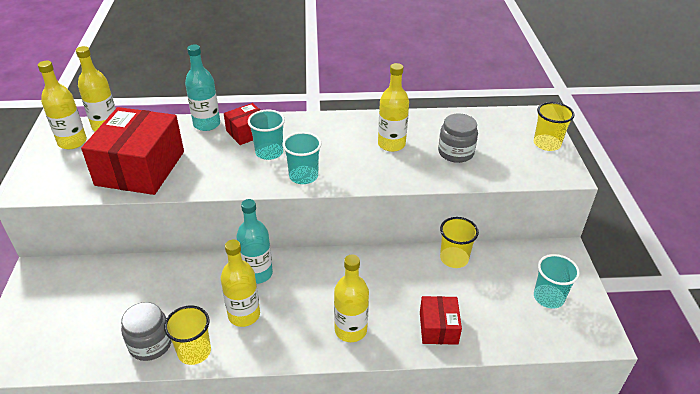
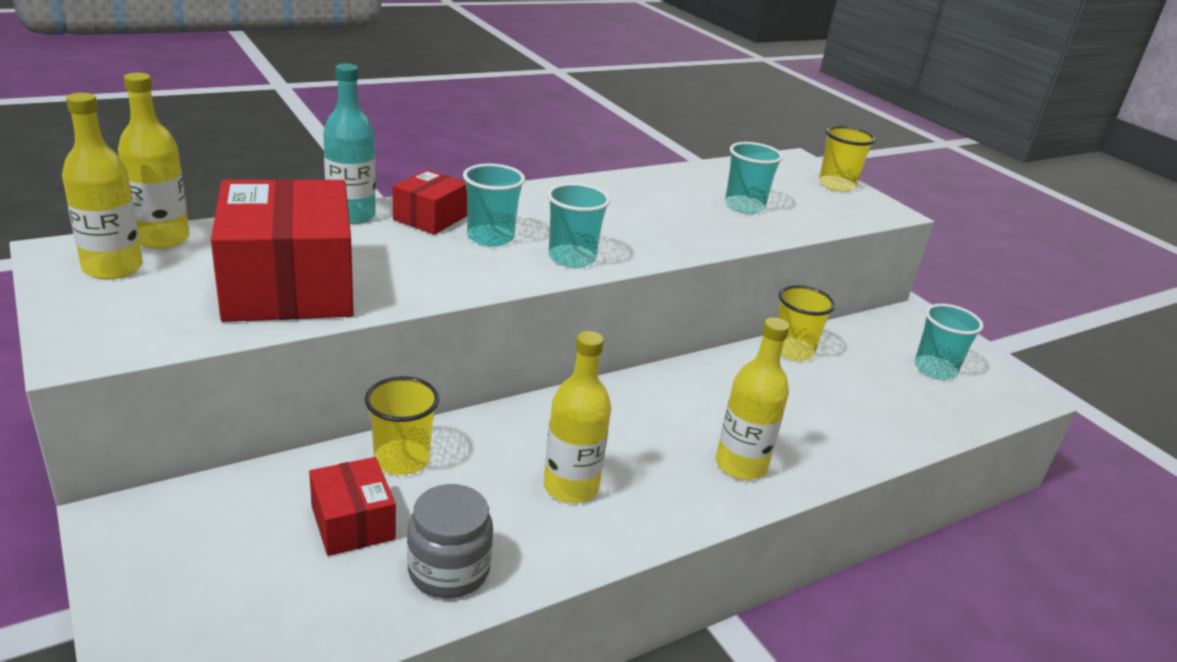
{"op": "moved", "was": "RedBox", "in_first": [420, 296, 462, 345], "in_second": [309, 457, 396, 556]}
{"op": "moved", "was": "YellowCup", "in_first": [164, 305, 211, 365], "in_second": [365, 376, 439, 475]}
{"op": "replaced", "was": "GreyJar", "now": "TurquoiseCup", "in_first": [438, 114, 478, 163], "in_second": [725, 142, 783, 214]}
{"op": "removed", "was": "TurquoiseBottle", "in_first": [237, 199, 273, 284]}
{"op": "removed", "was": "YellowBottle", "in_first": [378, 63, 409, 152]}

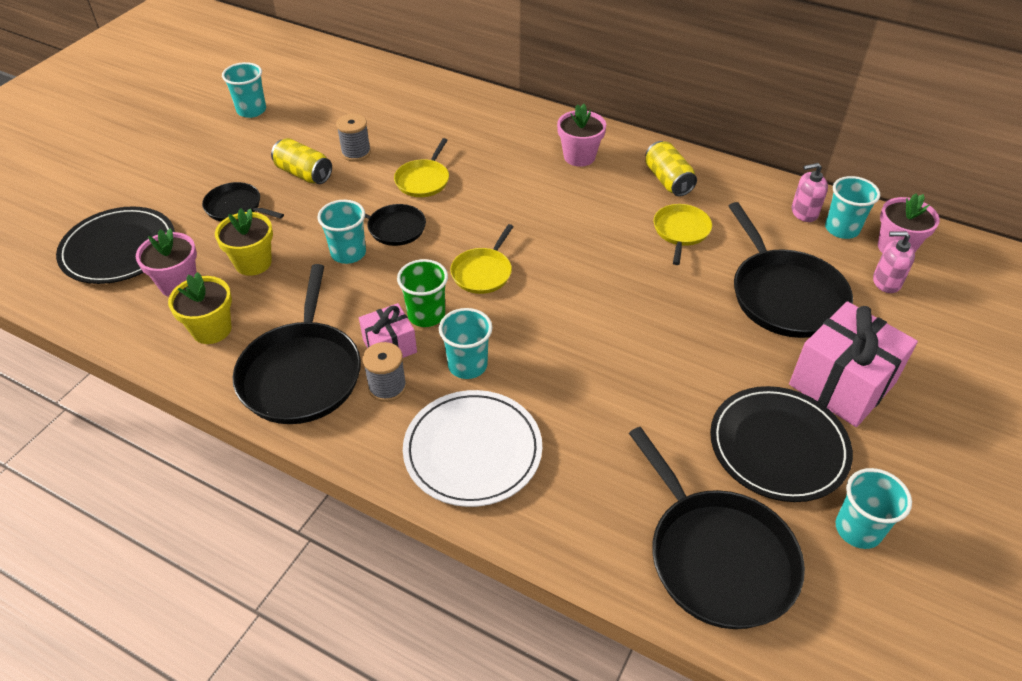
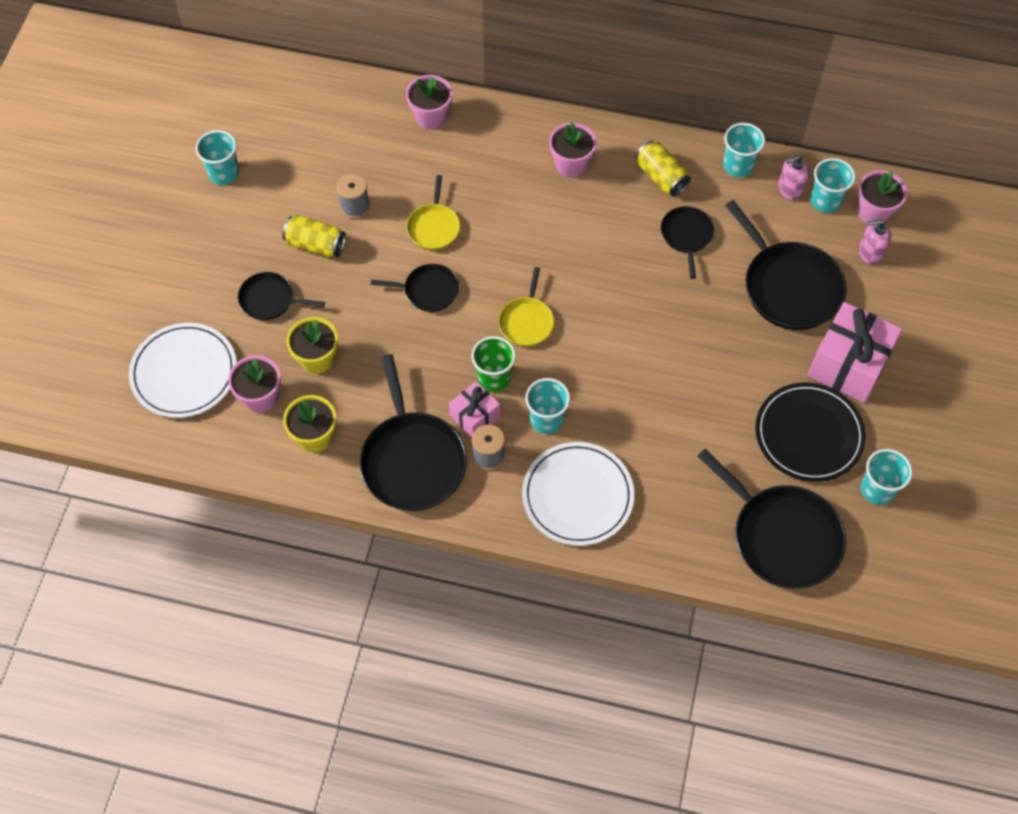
{"op": "recoloured", "was": "BlackPlate", "now": "WhitePlate", "in_first": [56, 206, 175, 284], "in_second": [129, 323, 237, 418]}
{"op": "added", "now": "PinkFlowerPot", "in_second": [406, 75, 452, 129]}
{"op": "recoloured", "was": "YellowPan", "now": "BlackPan", "in_first": [654, 204, 712, 265], "in_second": [661, 206, 714, 279]}
{"op": "moved", "was": "TurquoiseCup", "in_first": [317, 200, 366, 264], "in_second": [723, 123, 765, 177]}

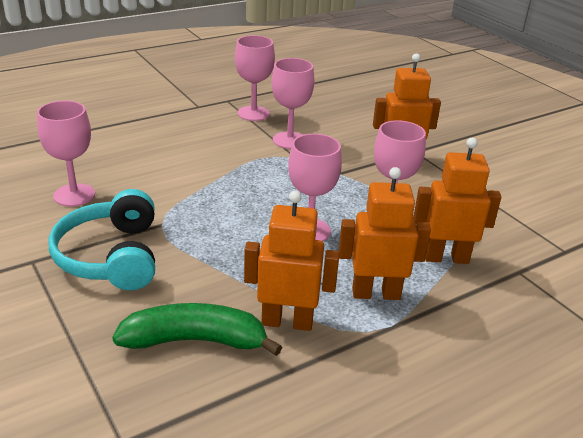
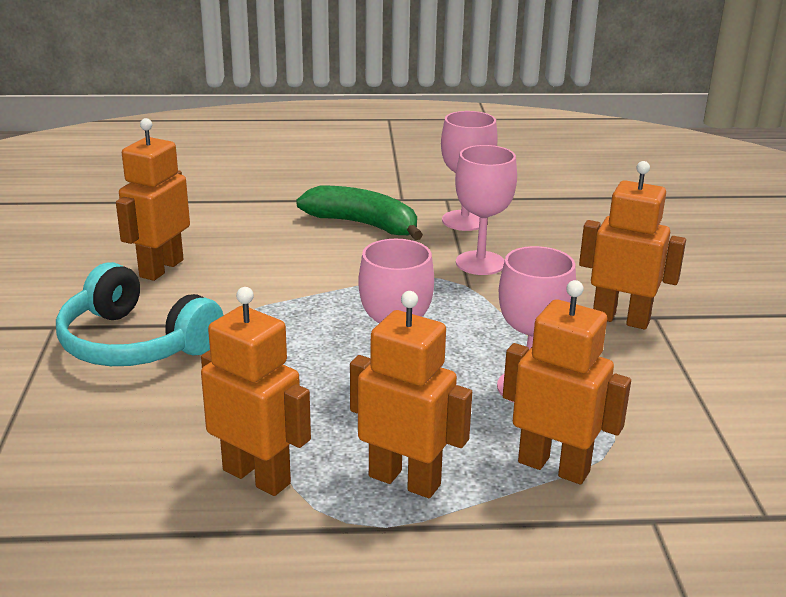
{"op": "turned", "was": "TurquoiseHeadphones", "in_first": [49, 189, 155, 290], "in_second": [56, 262, 223, 366], "clockwise": -75}
{"op": "replaced", "was": "PinkGoblet", "now": "OrangeRobot", "in_first": [37, 101, 95, 207], "in_second": [116, 118, 190, 281]}
{"op": "moved", "was": "GreenBanana", "in_first": [112, 303, 282, 356], "in_second": [296, 185, 423, 240]}

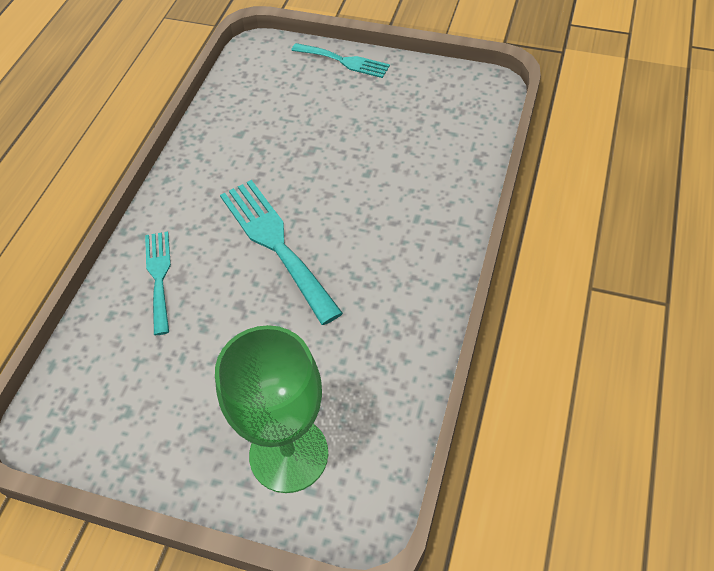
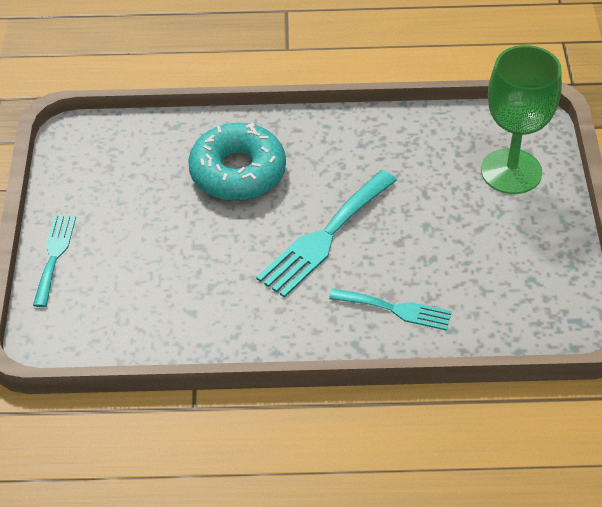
{"op": "added", "now": "TurquoiseDonut", "in_second": [188, 123, 286, 201]}
{"op": "turned", "was": "TurquoiseFork", "in_first": [145, 231, 171, 335], "in_second": [329, 288, 452, 331], "clockwise": -135}

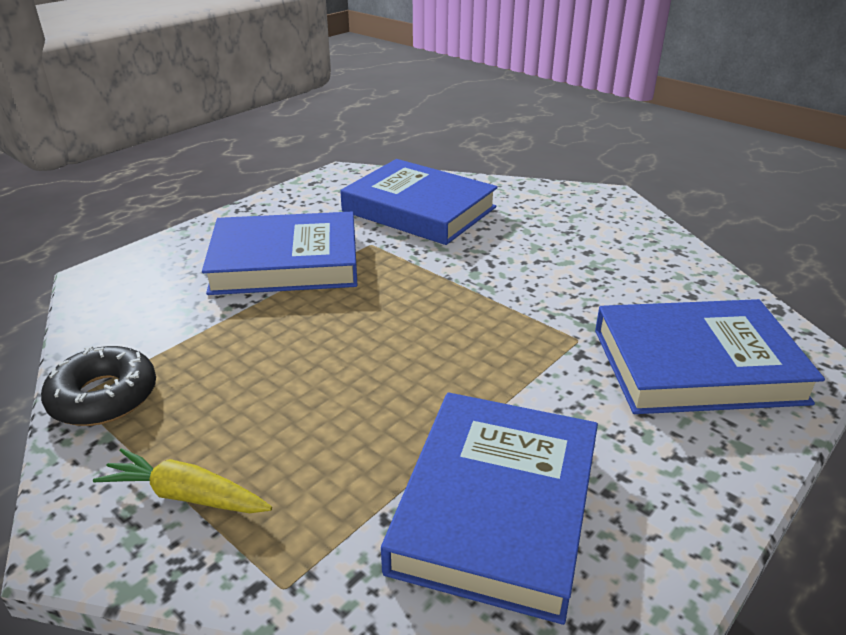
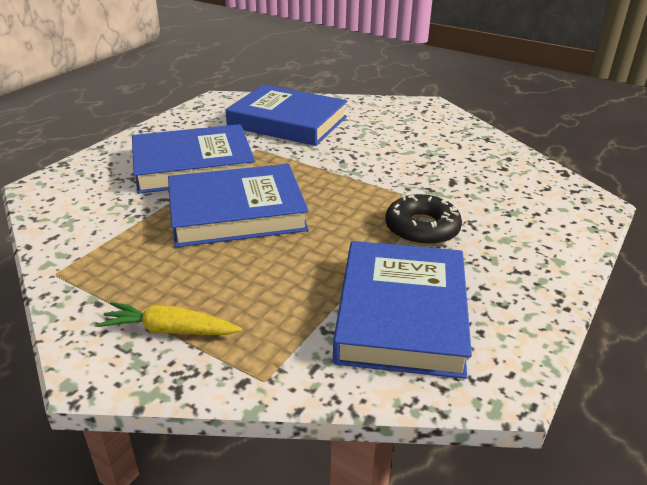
{"op": "moved", "was": "BlueBook", "in_first": [595, 299, 825, 414], "in_second": [168, 164, 309, 247]}
{"op": "moved", "was": "BlackDonut", "in_first": [41, 346, 156, 426], "in_second": [385, 194, 462, 246]}

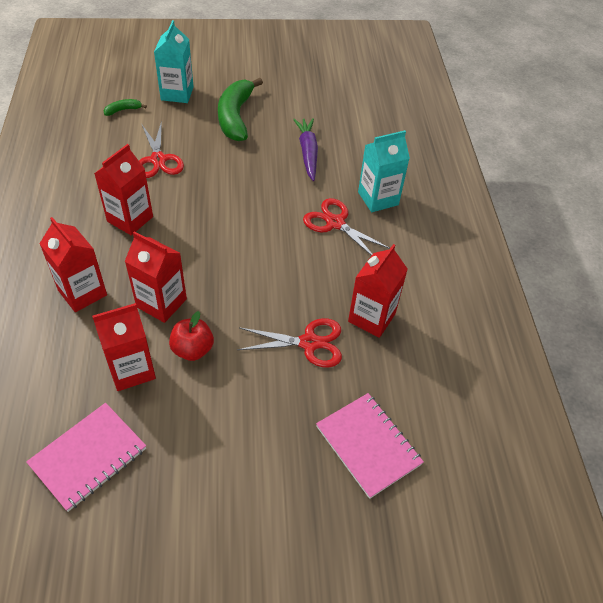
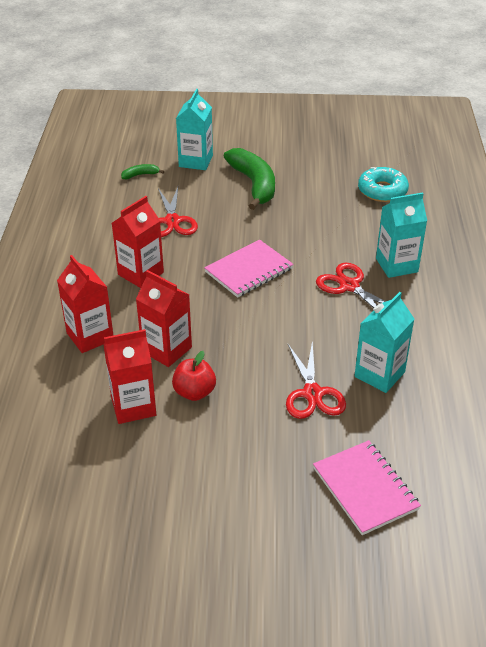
{"op": "moved", "was": "PinkNotebook", "in_first": [26, 403, 146, 512], "in_second": [204, 240, 294, 298]}
{"op": "turned", "was": "GreenBanana", "in_first": [218, 78, 263, 141], "in_second": [224, 148, 275, 210], "clockwise": 150}
{"op": "turned", "was": "RedScissors", "in_first": [237, 318, 342, 368], "in_second": [286, 341, 346, 419], "clockwise": 75}
{"op": "recoloured", "was": "RedCarton", "now": "TurquoiseCarton", "in_first": [348, 244, 408, 338], "in_second": [355, 292, 414, 393]}
{"op": "added", "now": "TurquoiseDonut", "in_second": [358, 167, 409, 202]}
{"op": "removed", "was": "PurpleCarrot", "in_first": [293, 118, 318, 181]}

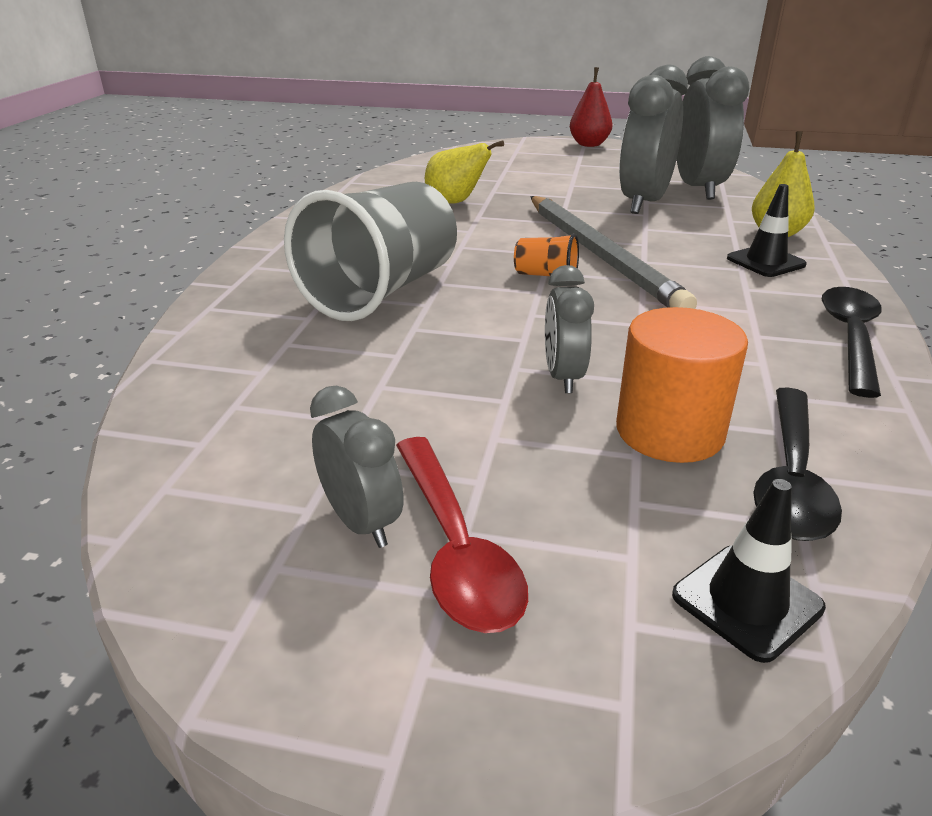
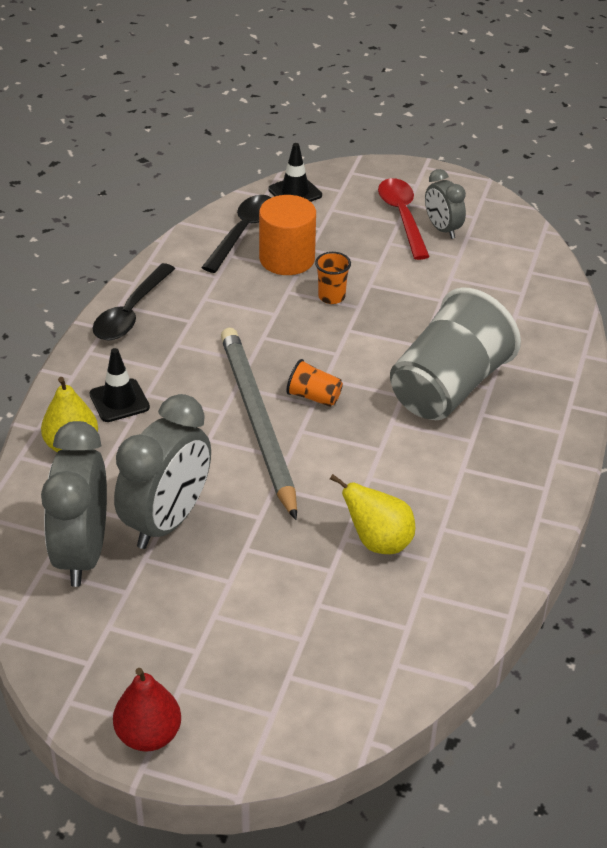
{"op": "replaced", "was": "GreyClock", "now": "OrangeCup", "in_first": [545, 265, 594, 393], "in_second": [315, 252, 351, 304]}

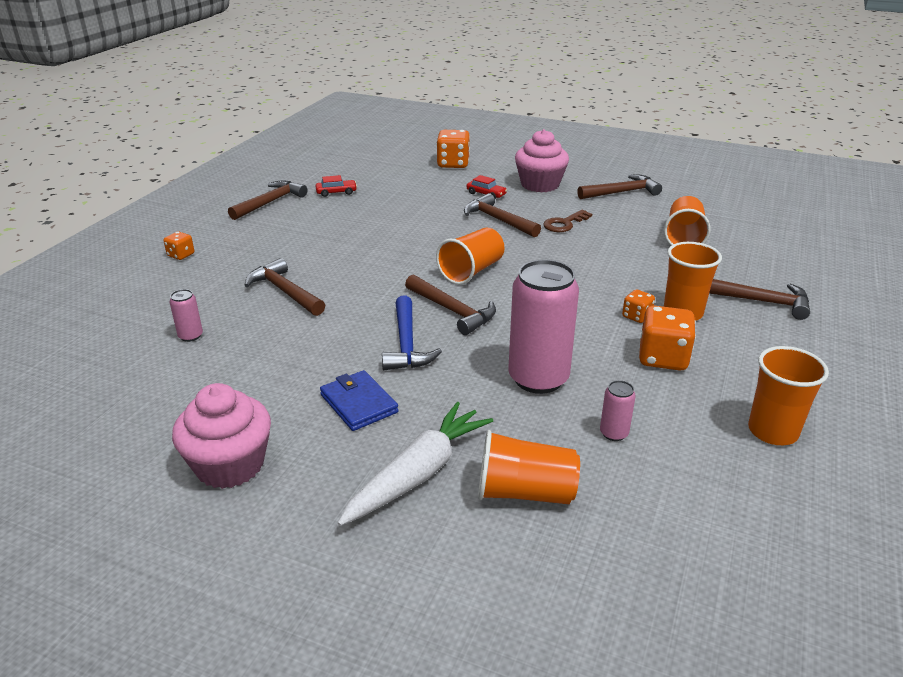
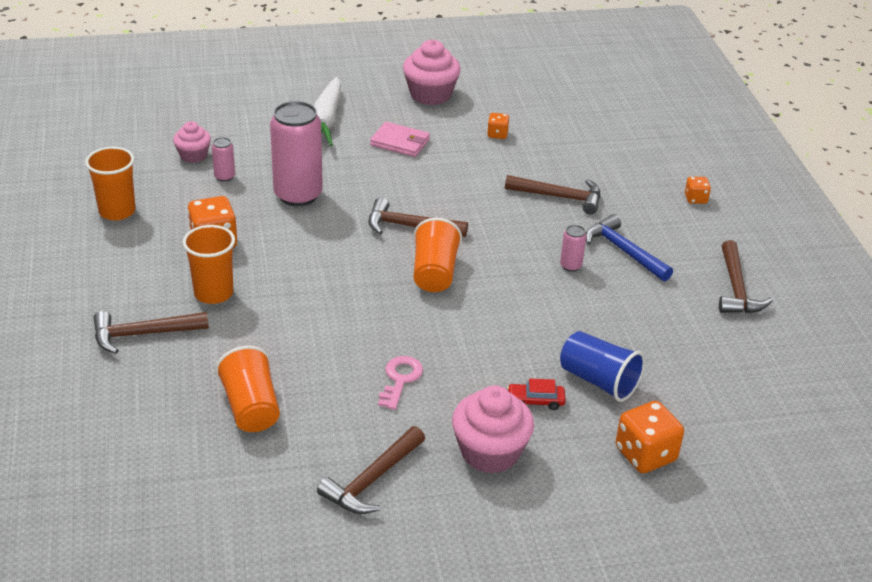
{"op": "added", "now": "PinkCupcake", "in_second": [173, 121, 211, 163]}
{"op": "recoloured", "was": "BlueWallet", "now": "PinkWallet", "in_first": [320, 370, 398, 431], "in_second": [370, 122, 430, 157]}
{"op": "recoloured", "was": "BrownKey", "now": "PinkKey", "in_first": [543, 210, 592, 232], "in_second": [378, 356, 423, 410]}
{"op": "moved", "was": "OrangeDice", "in_first": [622, 289, 655, 323], "in_second": [487, 113, 510, 139]}
{"op": "moved", "was": "PinkCan", "in_first": [169, 289, 203, 342], "in_second": [560, 225, 586, 272]}
{"op": "added", "now": "BlueCup", "in_second": [560, 331, 645, 402]}
{"op": "moved", "was": "BlueHammer", "in_first": [382, 295, 442, 370], "in_second": [586, 214, 673, 281]}
{"op": "removed", "was": "RedCar", "in_first": [316, 175, 357, 197]}
{"op": "removed", "was": "BrownHammer", "in_first": [464, 193, 541, 237]}
{"op": "removed", "was": "OrangeCup", "in_first": [478, 430, 580, 504]}

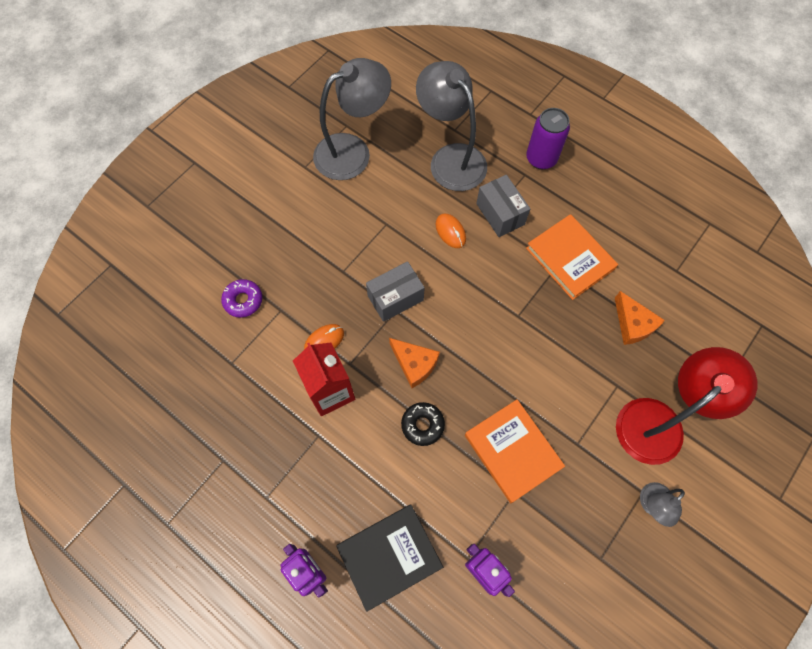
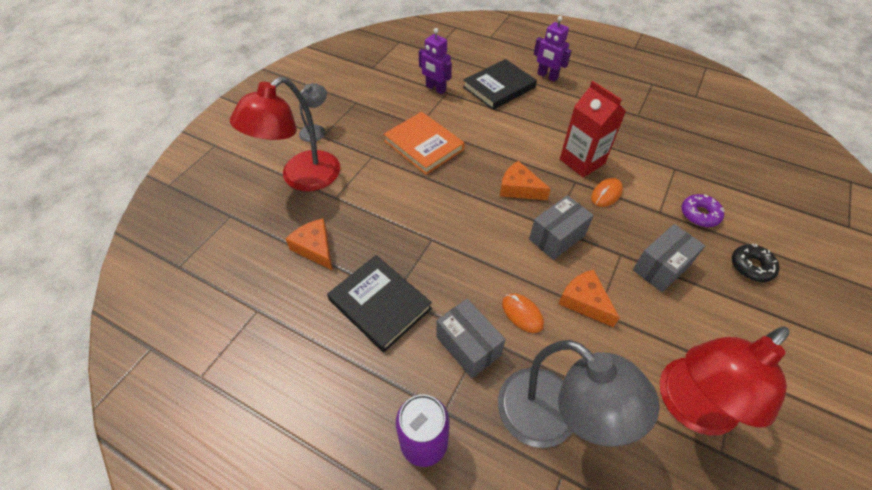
{"op": "recoloured", "was": "OrangeBook", "now": "BlackBook", "in_first": [526, 214, 618, 300], "in_second": [327, 255, 432, 352]}
{"op": "added", "now": "OrangeCheese", "in_second": [558, 269, 620, 327]}
{"op": "added", "now": "GreyBox", "in_second": [633, 224, 705, 292]}
{"op": "recoloured", "was": "GreyLamp", "now": "RedLamp", "in_first": [313, 58, 391, 180], "in_second": [660, 327, 789, 435]}
{"op": "moved", "was": "BlackDonut", "in_first": [401, 402, 445, 446], "in_second": [732, 244, 780, 282]}

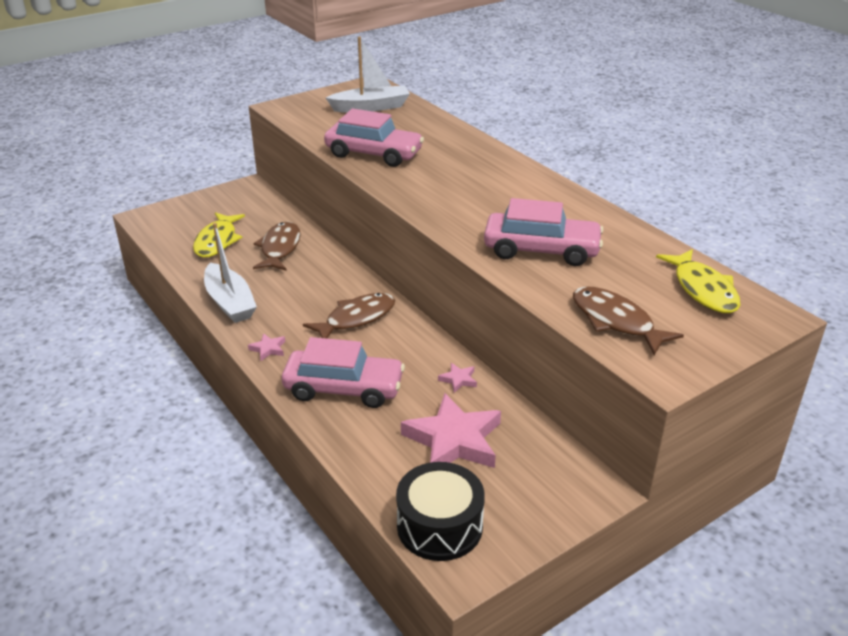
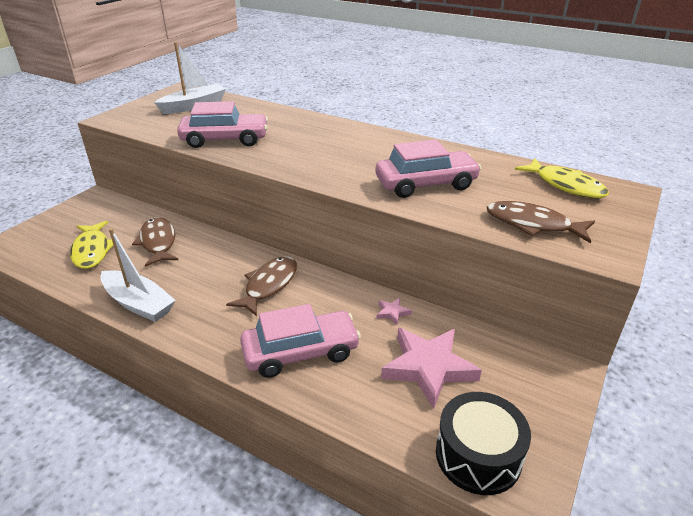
{"op": "removed", "was": "PinkStar", "in_first": [248, 333, 285, 361]}

